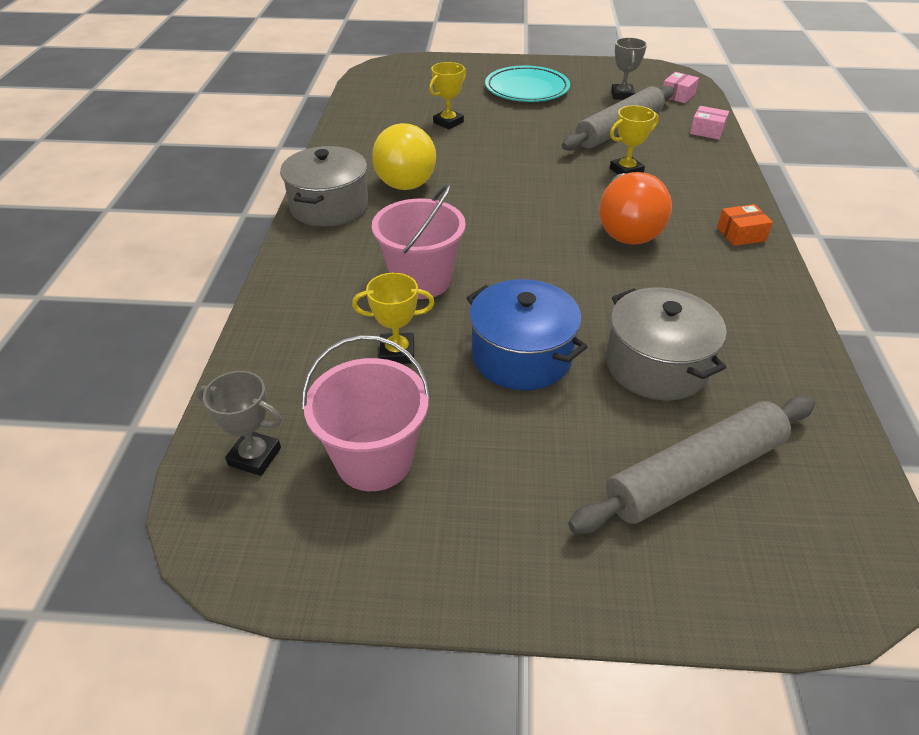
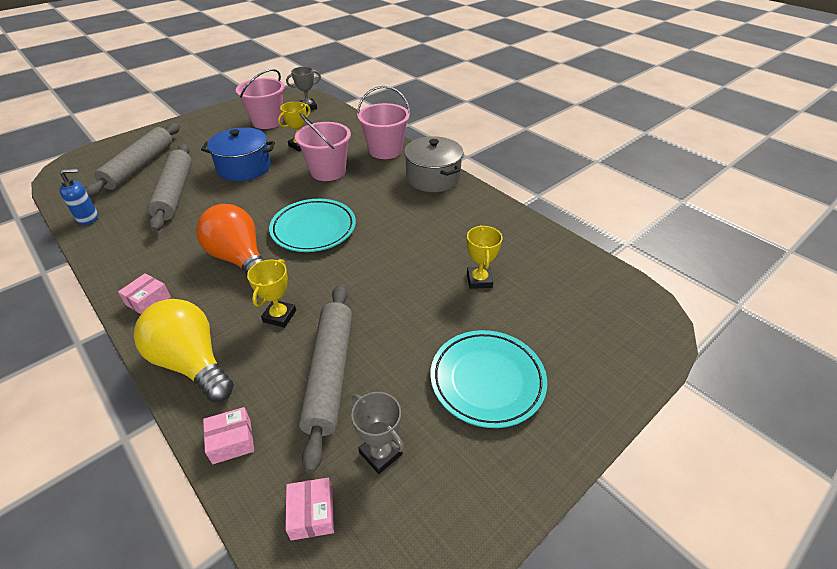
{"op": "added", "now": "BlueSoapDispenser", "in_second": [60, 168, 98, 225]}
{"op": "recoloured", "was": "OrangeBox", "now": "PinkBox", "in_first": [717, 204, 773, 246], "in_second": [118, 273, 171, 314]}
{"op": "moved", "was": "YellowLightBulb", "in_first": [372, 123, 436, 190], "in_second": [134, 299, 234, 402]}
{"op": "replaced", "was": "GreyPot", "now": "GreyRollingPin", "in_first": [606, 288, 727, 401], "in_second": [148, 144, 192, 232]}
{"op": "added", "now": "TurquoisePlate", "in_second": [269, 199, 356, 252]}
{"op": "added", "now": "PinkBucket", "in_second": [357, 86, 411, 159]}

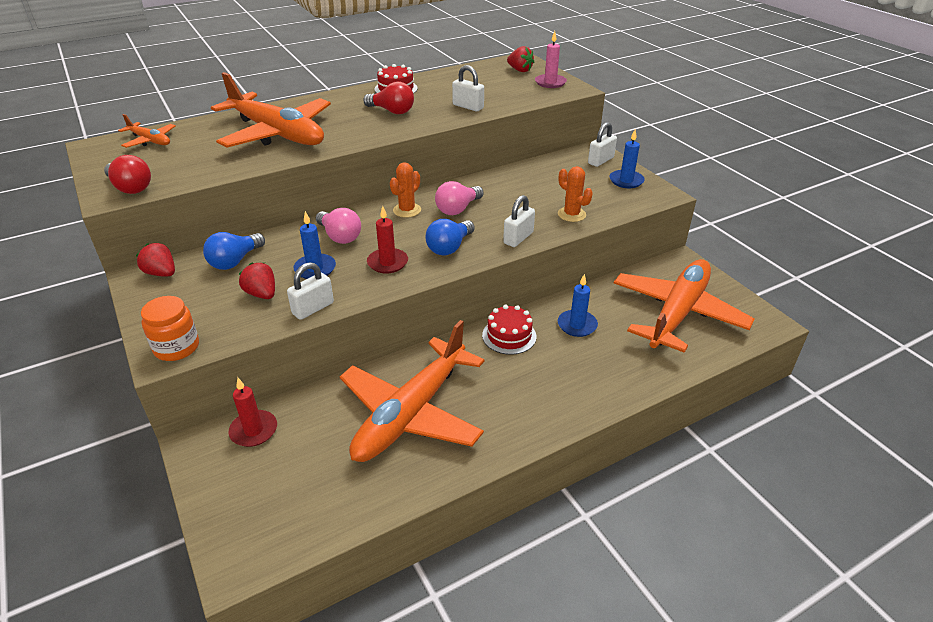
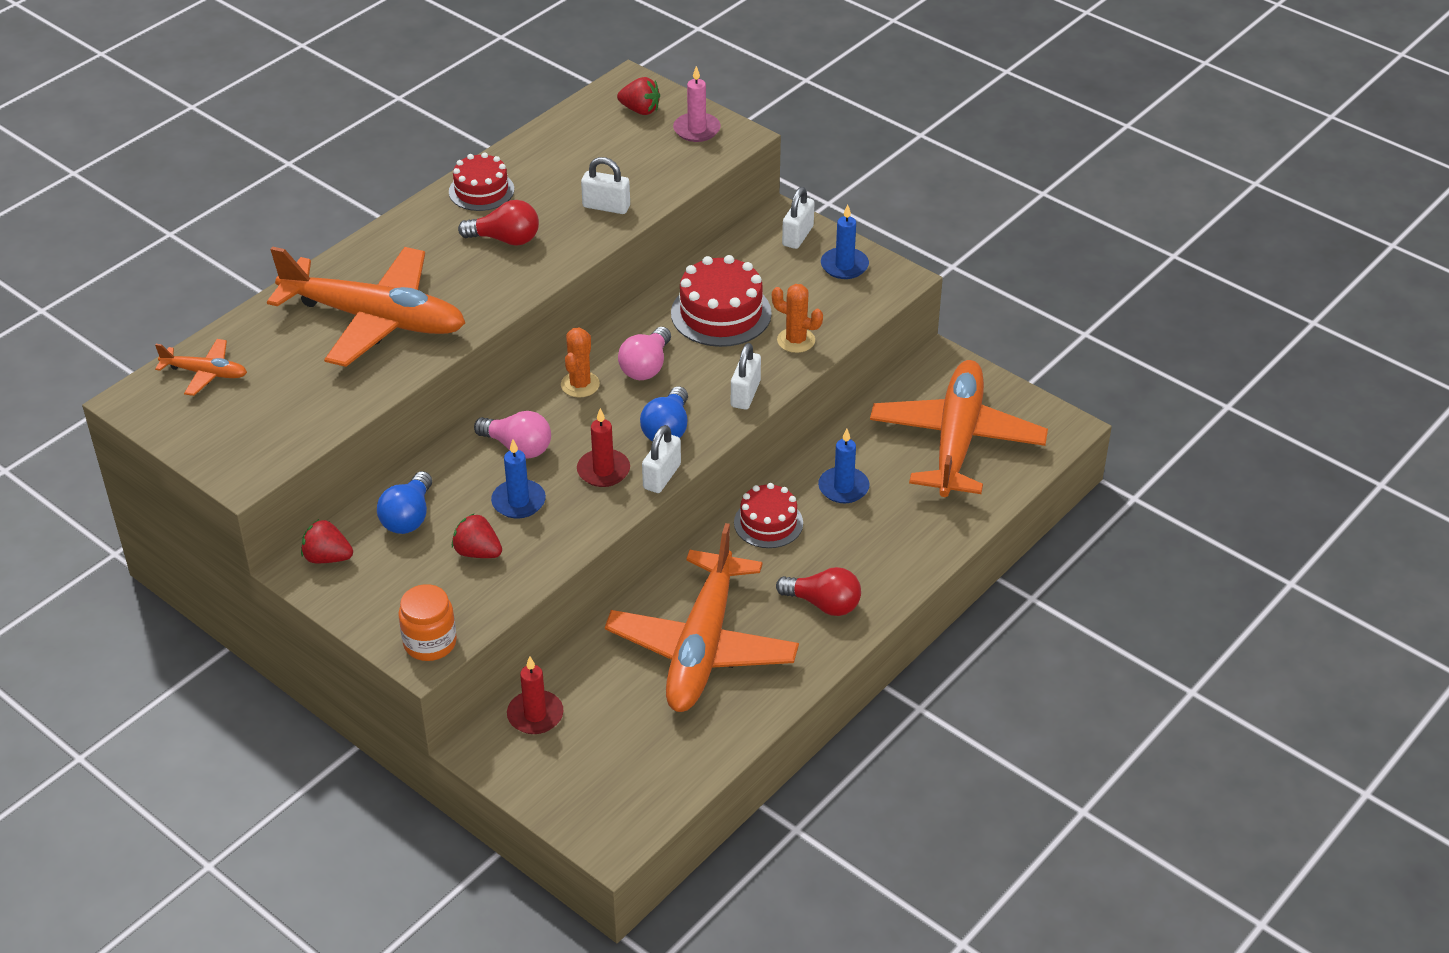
{"op": "moved", "was": "WhitePadlock", "in_first": [287, 262, 334, 320], "in_second": [642, 425, 681, 493]}
{"op": "added", "now": "RedCake", "in_second": [671, 255, 772, 347]}
{"op": "moved", "was": "RedLightBulb", "in_first": [104, 155, 151, 194], "in_second": [776, 567, 861, 616]}

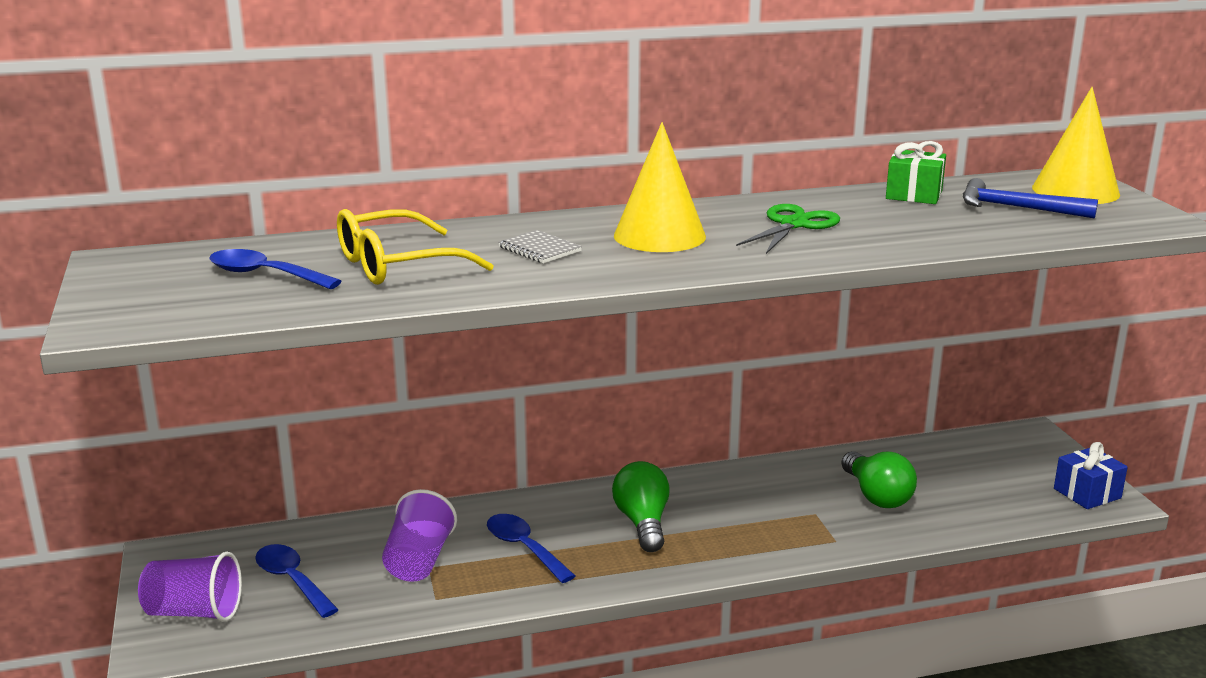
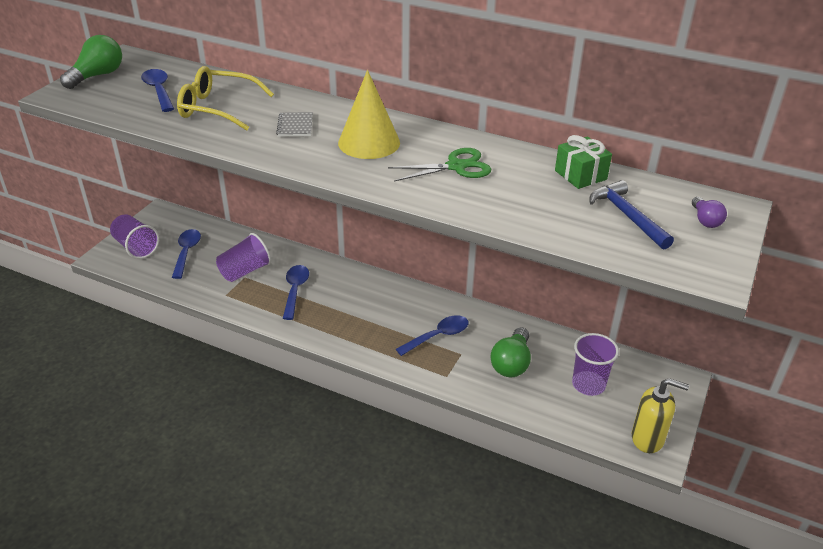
{"op": "moved", "was": "GreenLightBulb", "in_first": [612, 461, 670, 552], "in_second": [60, 35, 122, 89]}
{"op": "added", "now": "BlueSpoon", "in_second": [396, 315, 468, 356]}
{"op": "added", "now": "PurpleCup", "in_second": [572, 333, 619, 396]}
{"op": "replaced", "was": "BlueGift", "now": "YellowSoapDispenser", "in_first": [1054, 442, 1128, 509], "in_second": [632, 378, 689, 453]}
{"op": "replaced", "was": "YellowCone", "now": "PurpleLightBulb", "in_first": [1032, 87, 1120, 204], "in_second": [692, 197, 727, 228]}

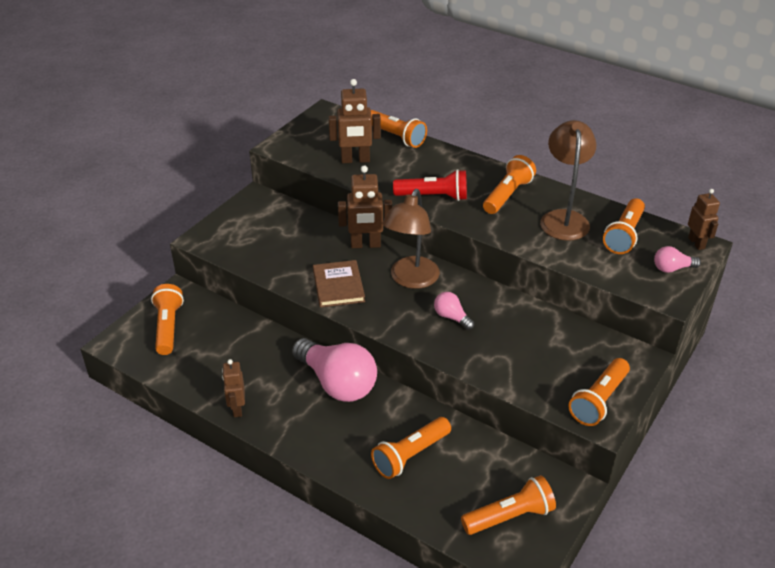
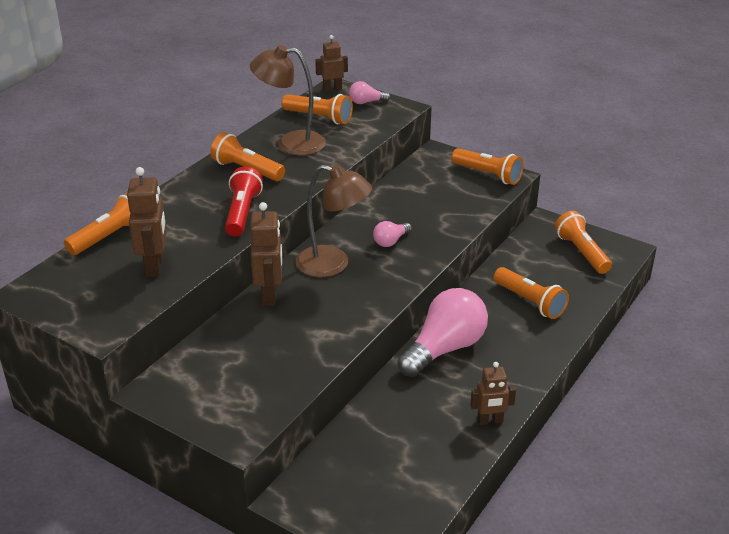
{"op": "turned", "was": "PinkLightBulb", "in_first": [654, 246, 701, 273], "in_second": [349, 81, 391, 104], "clockwise": 90}
{"op": "removed", "was": "OrangeFlashlight", "in_first": [151, 284, 184, 355]}
{"op": "removed", "was": "BrownBook", "in_first": [313, 260, 365, 307]}

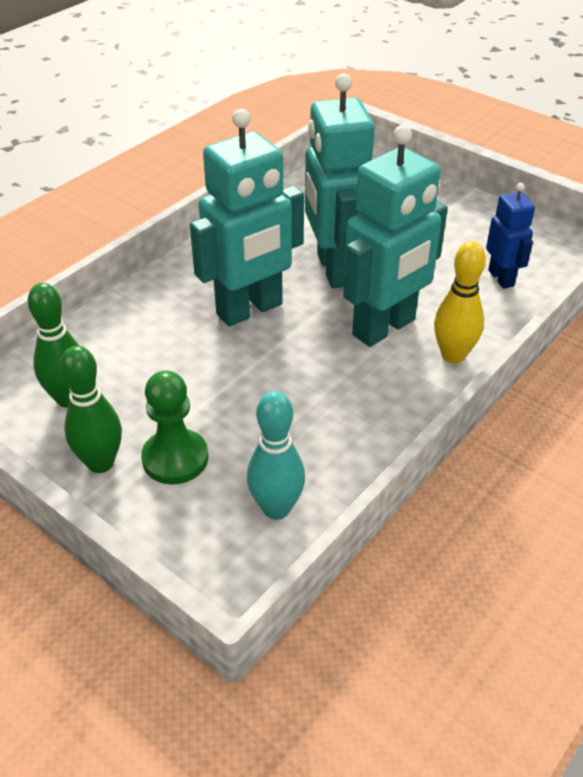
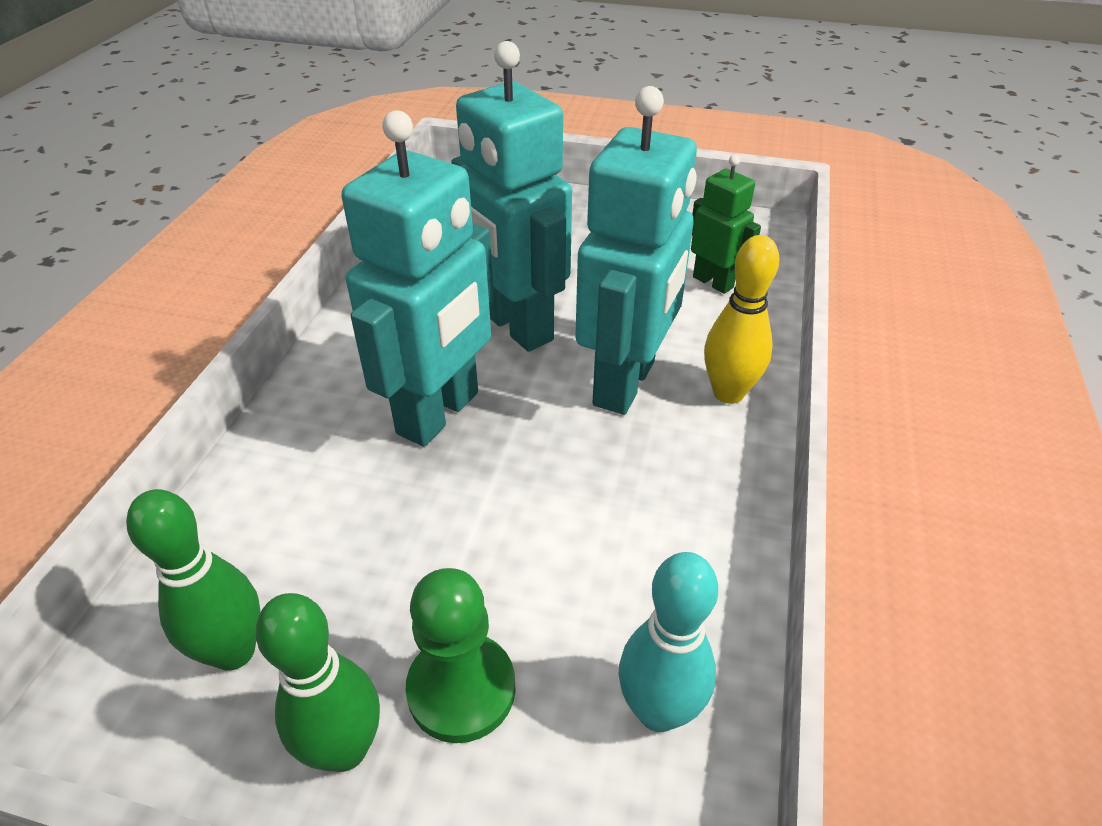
{"op": "recoloured", "was": "BlueRobot", "now": "GreenRobot", "in_first": [486, 183, 535, 289], "in_second": [691, 155, 761, 294]}

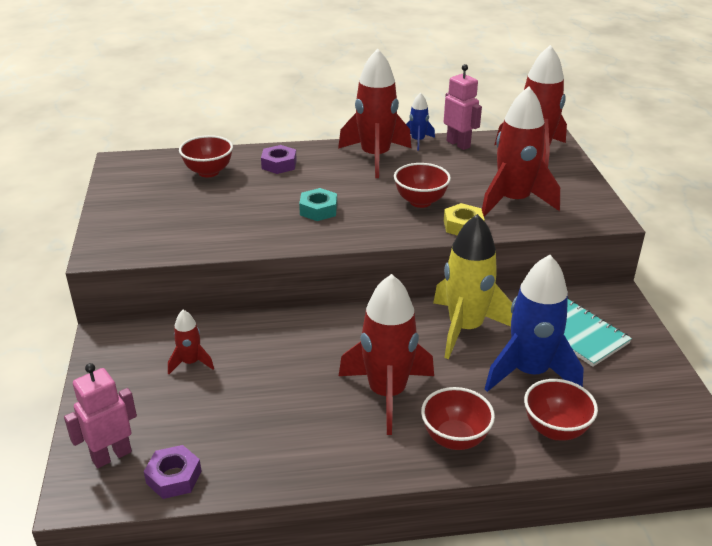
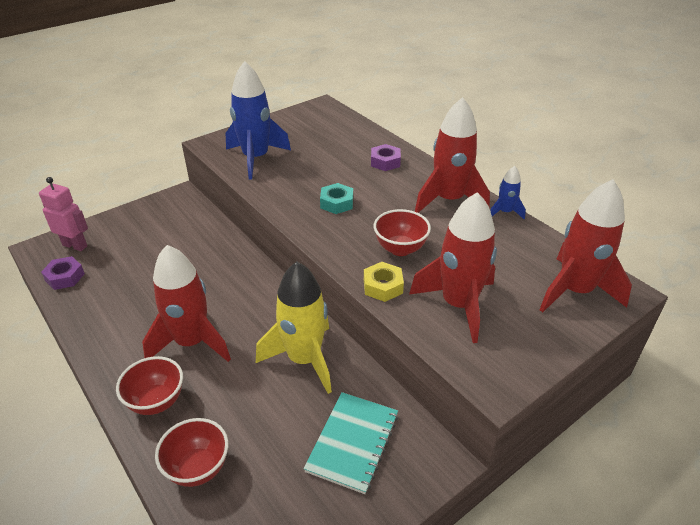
{"op": "moved", "was": "BlueRocket", "in_first": [485, 255, 584, 392], "in_second": [226, 61, 291, 180]}
{"op": "removed", "was": "RedRocket", "in_first": [168, 310, 214, 374]}
{"op": "removed", "was": "RedBowl", "in_first": [179, 135, 233, 178]}
{"op": "removed", "was": "PinkRobot", "in_first": [444, 64, 482, 150]}

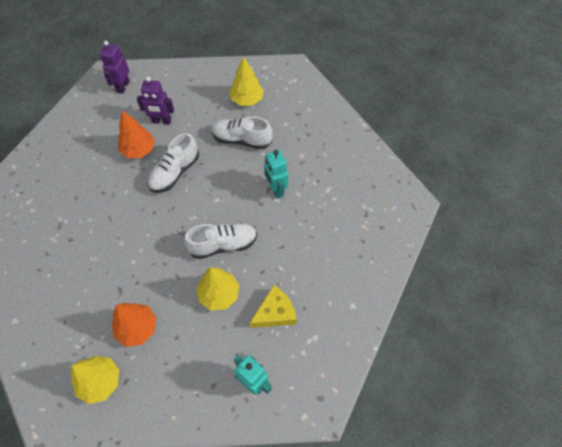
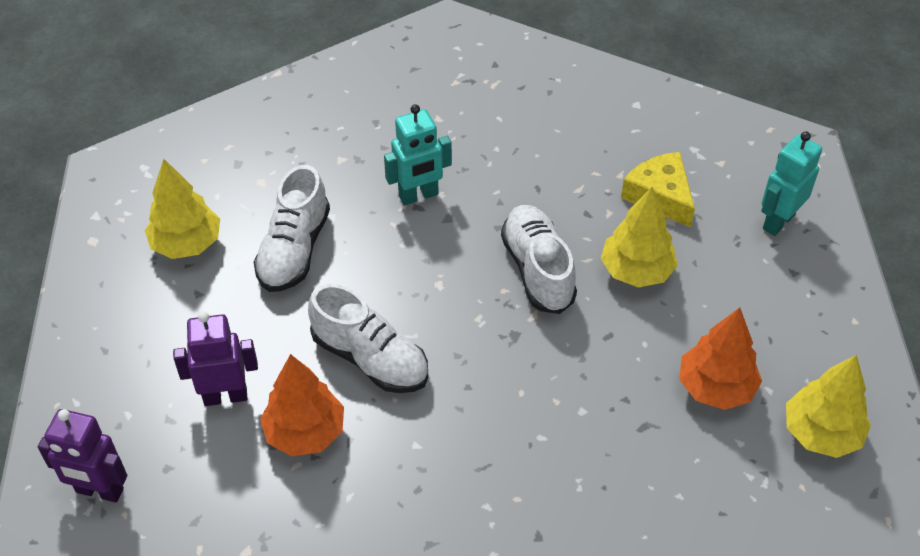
{"op": "turned", "was": "PurpleRobot", "in_first": [137, 77, 174, 125], "in_second": [173, 312, 258, 406], "clockwise": -105}

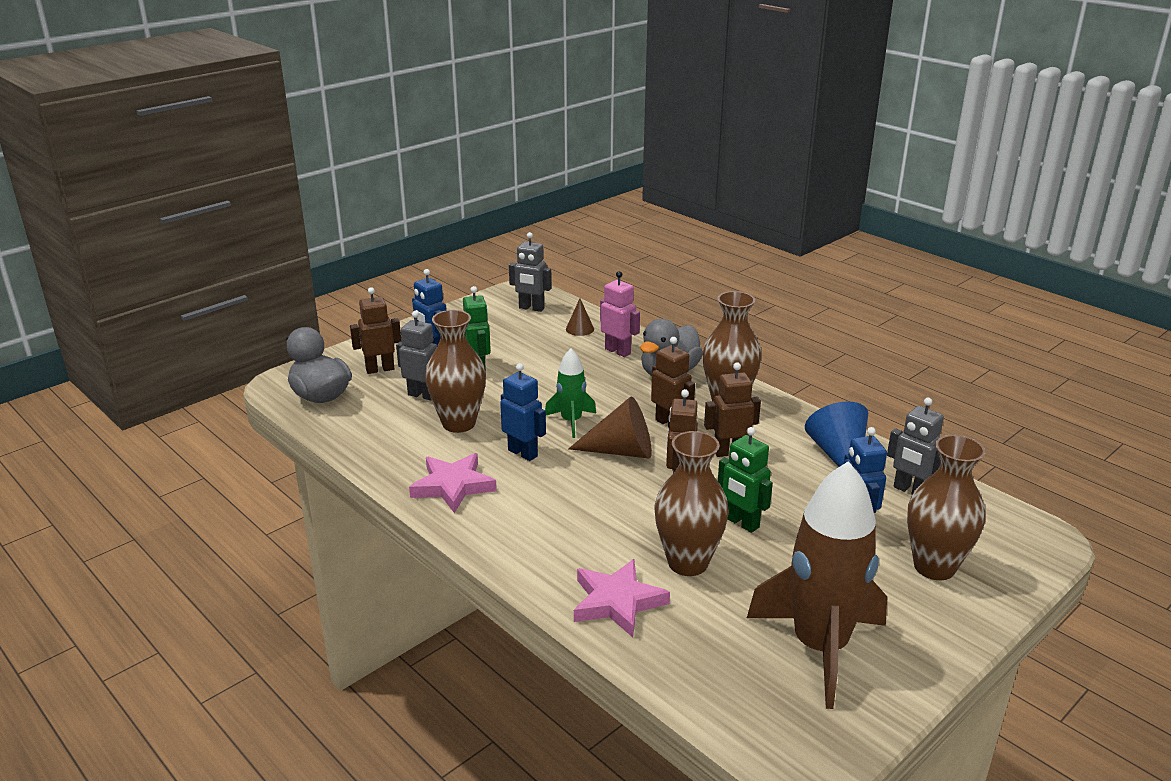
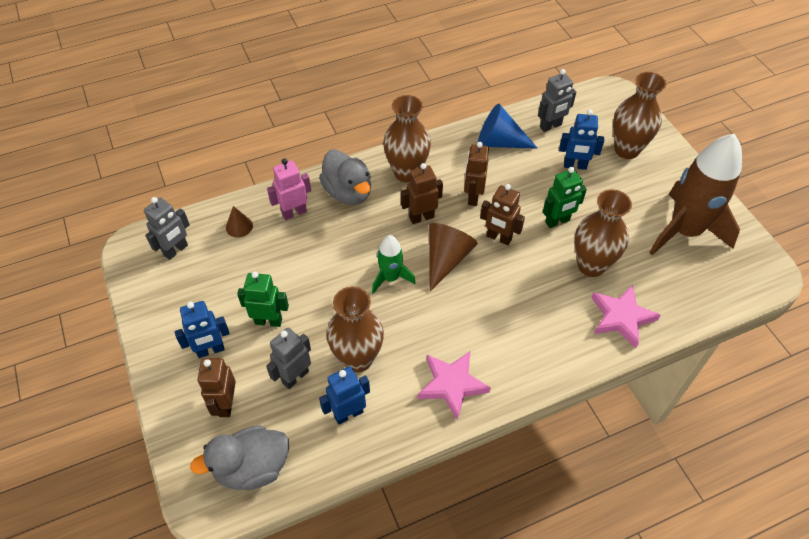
{"op": "moved", "was": "BlueRobot", "in_first": [500, 363, 546, 461], "in_second": [319, 367, 370, 425]}

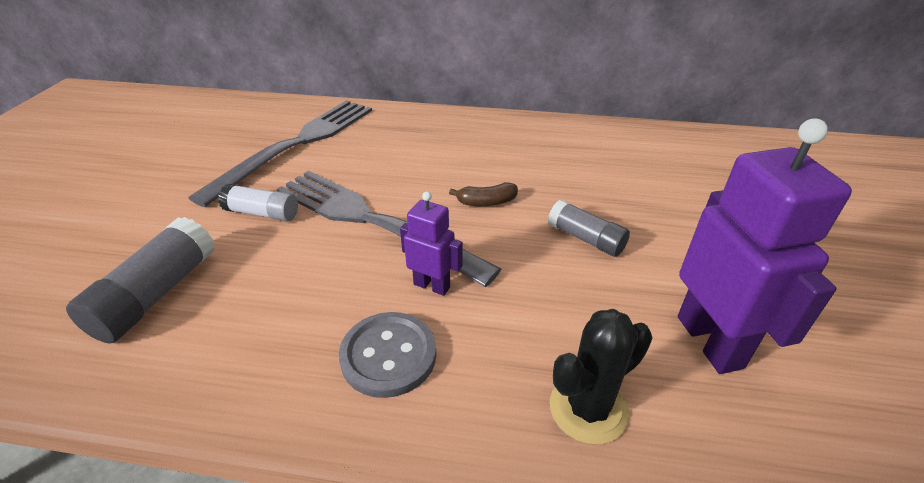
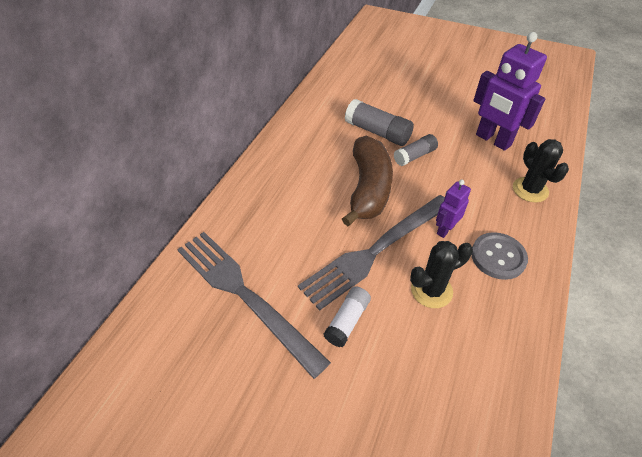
{"op": "resized", "was": "BrownBanana", "in_first": [449, 182, 518, 206], "in_second": [342, 136, 393, 226], "ratio": 2.5}
{"op": "moved", "was": "GreyGlueStick", "in_first": [66, 217, 215, 344], "in_second": [345, 99, 414, 146]}
{"op": "added", "now": "BlackCactus", "in_second": [410, 241, 473, 308]}
{"op": "turned", "was": "PurpleRobot", "in_first": [678, 119, 852, 374], "in_second": [473, 32, 547, 151], "clockwise": -135}

